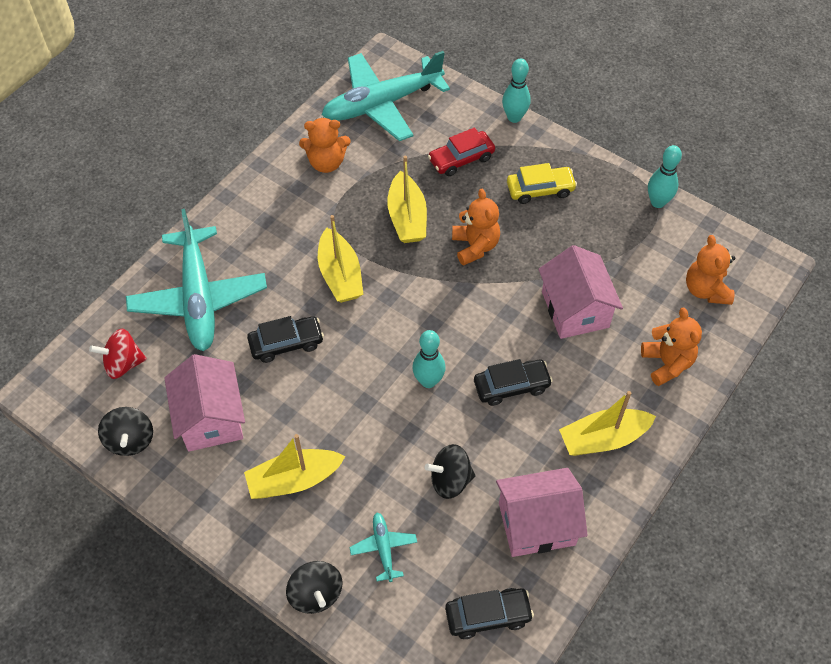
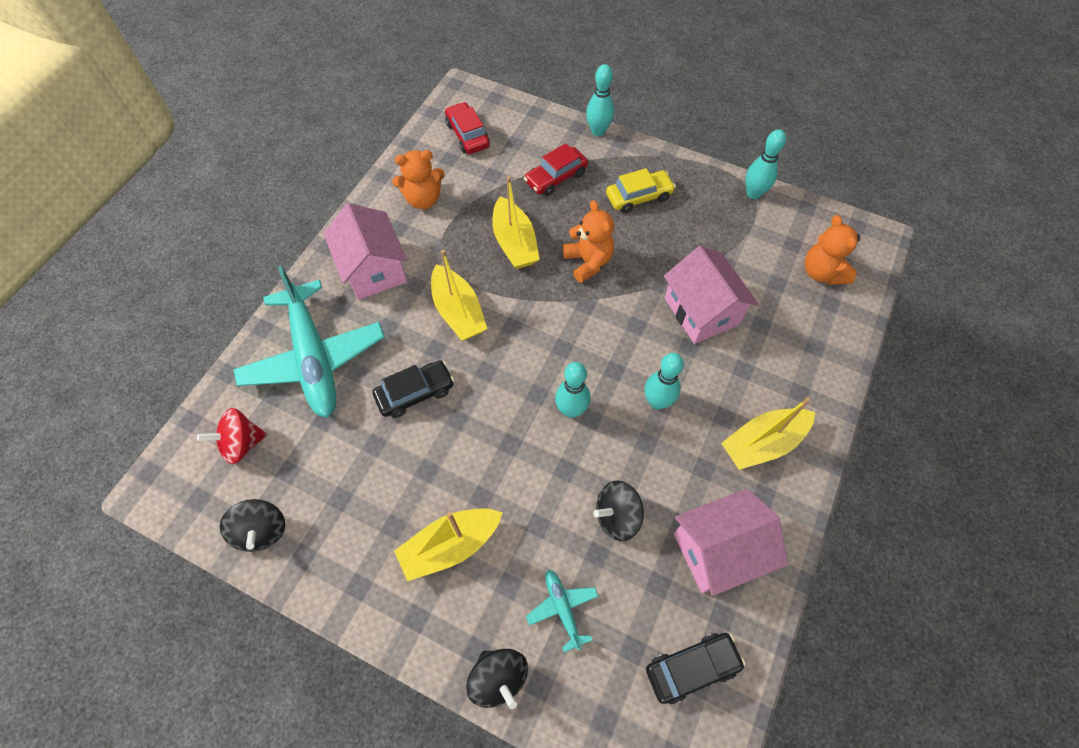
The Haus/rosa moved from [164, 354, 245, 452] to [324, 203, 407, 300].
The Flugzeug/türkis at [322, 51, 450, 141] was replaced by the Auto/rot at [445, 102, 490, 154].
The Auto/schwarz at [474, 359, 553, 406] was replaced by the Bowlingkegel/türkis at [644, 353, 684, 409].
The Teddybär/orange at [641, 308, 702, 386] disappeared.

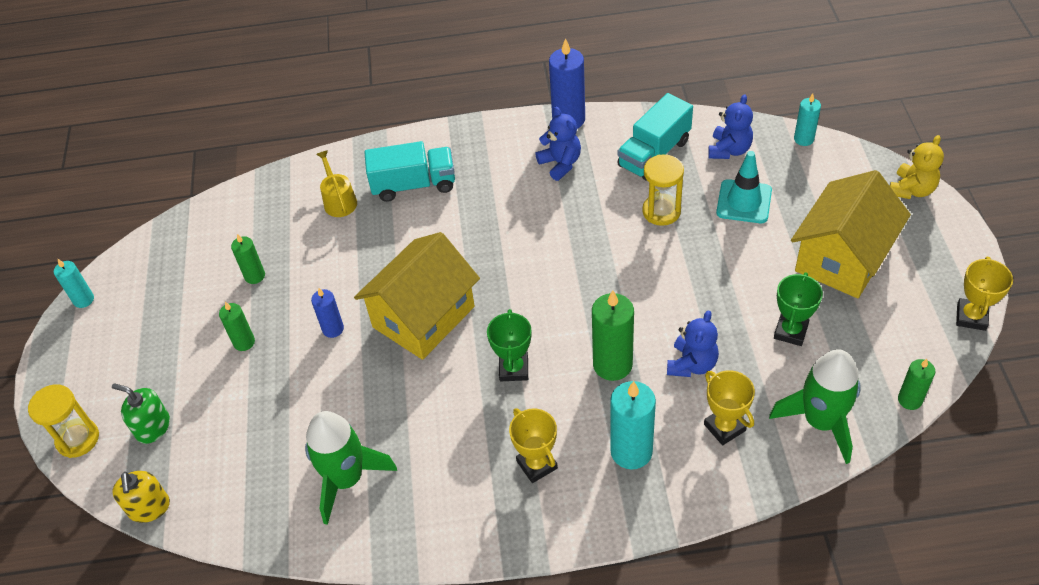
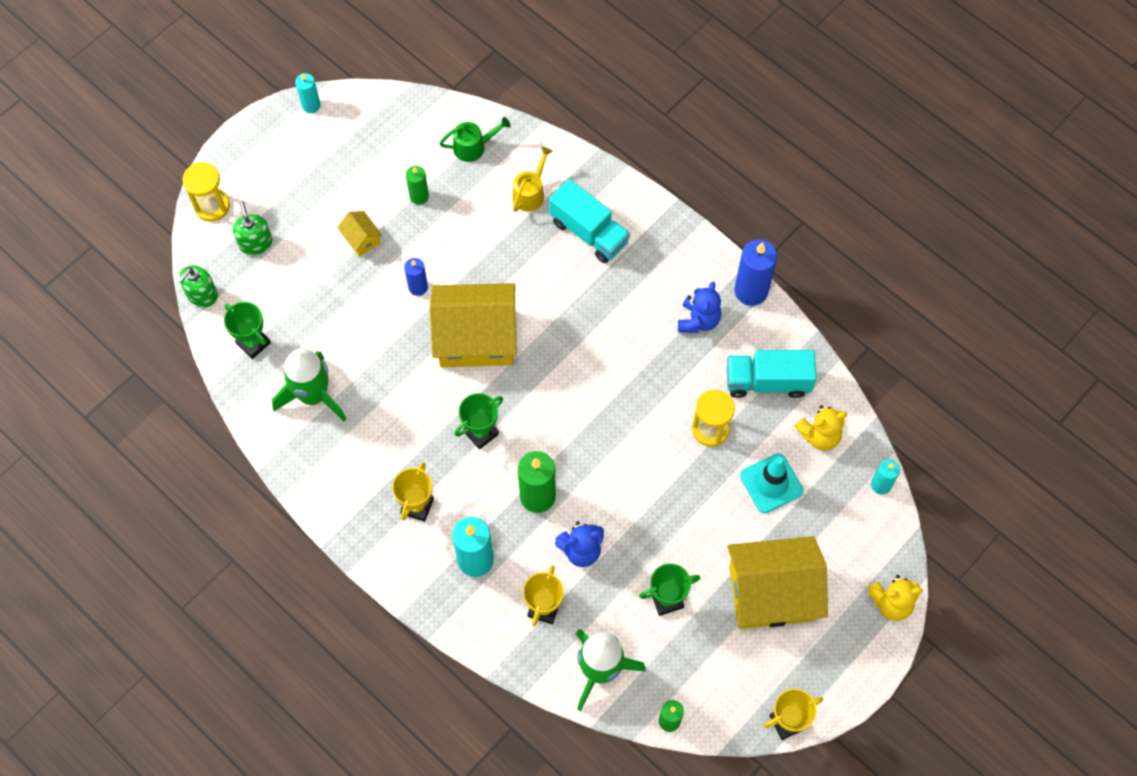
The Seifenspender/gelb at [112, 471, 170, 523] became the Seifenspender/grün at [178, 265, 218, 307].
The Pokal/grün at [224, 302, 271, 359] appeared.
The Kerze/grün at [219, 302, 255, 351] was replaced by the Haus/gelb at [337, 211, 382, 257].
The Gießkanne/grün at [439, 117, 511, 162] appeared.
The Teddybär/blau at [708, 94, 753, 159] became the Teddybär/gelb at [795, 405, 847, 451].

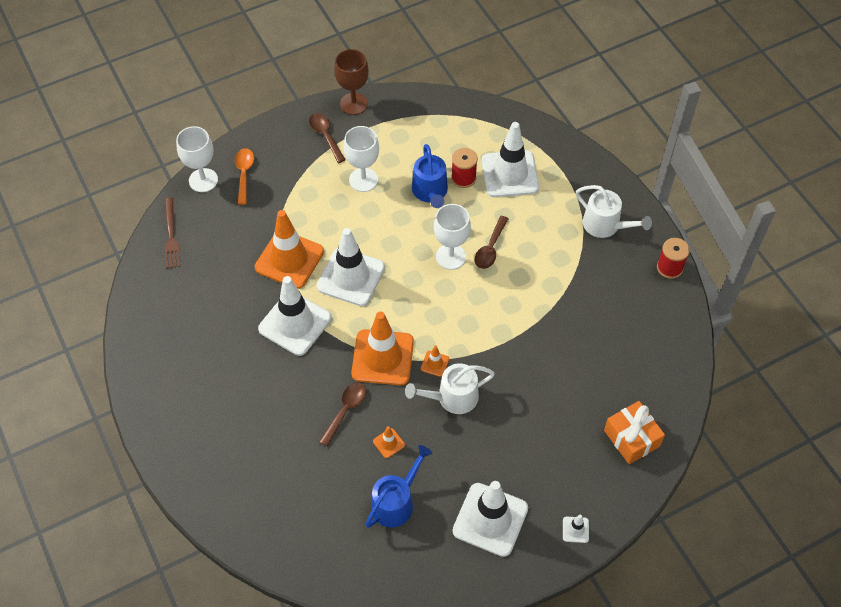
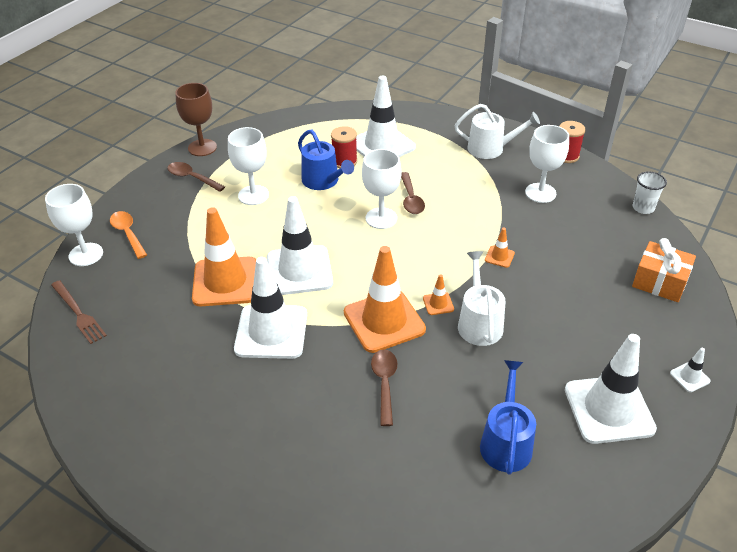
The Gießkanne/weiß at [405, 363, 495, 414] turned 135 degrees clockwise.
The Leitkegel/orange moved from [373, 426, 405, 458] to [485, 228, 515, 268].
The Kelch/weiß at [525, 125, 569, 203] appeared.
The Becher/weiß at [633, 171, 667, 214] appeared.

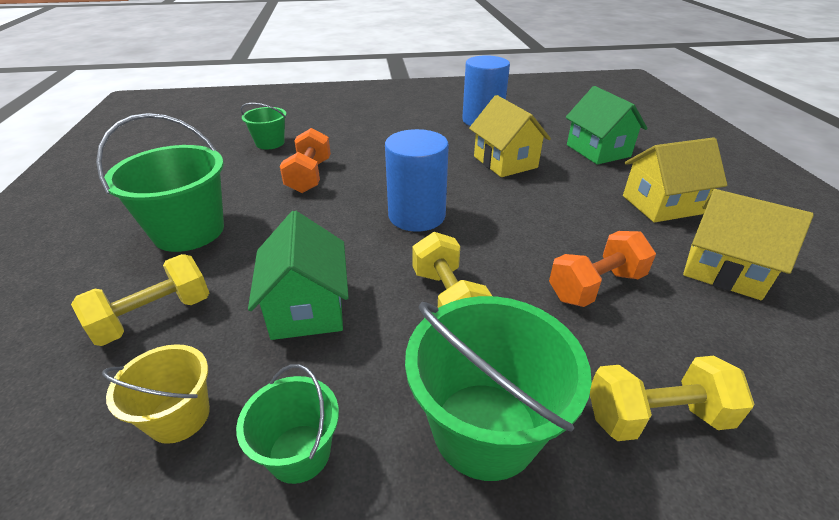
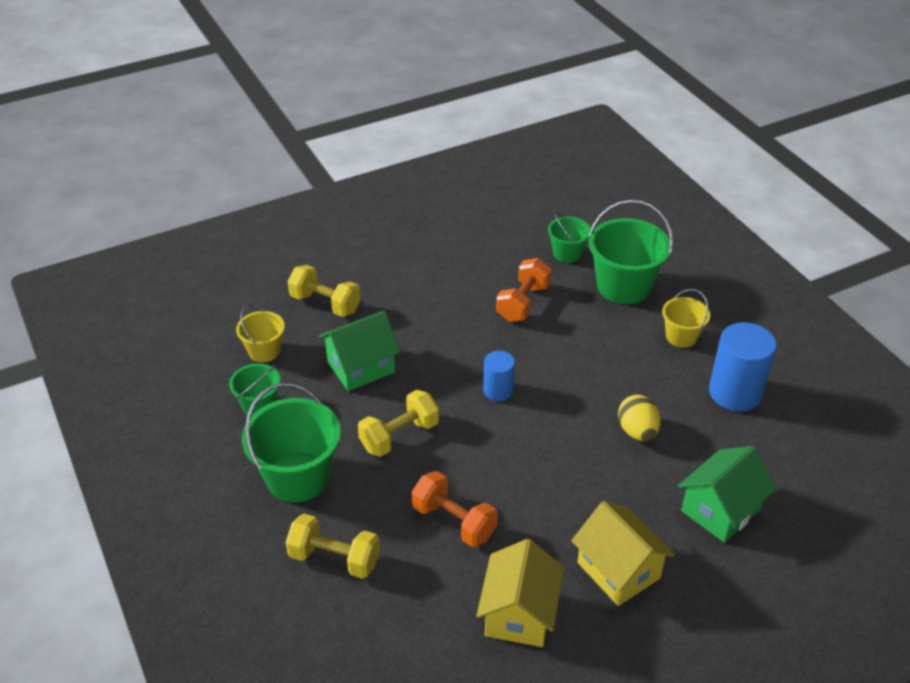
The Hantel/gelb at [590, 356, 754, 441] turned 45 degrees counterclockwise.
The Vollzylinder/blau at [385, 129, 449, 232] changed to 0.58 times the size.
The Hantel/orange at [280, 128, 331, 193] turned 45 degrees counterclockwise.
The Eimer/grün moved from [96, 113, 224, 252] to [589, 200, 673, 304].
The Haus/gelb at [469, 95, 551, 177] was replaced by the Ei/gelb at [618, 395, 660, 441].
The Eimer/gelb at [662, 289, 710, 348] appeared.

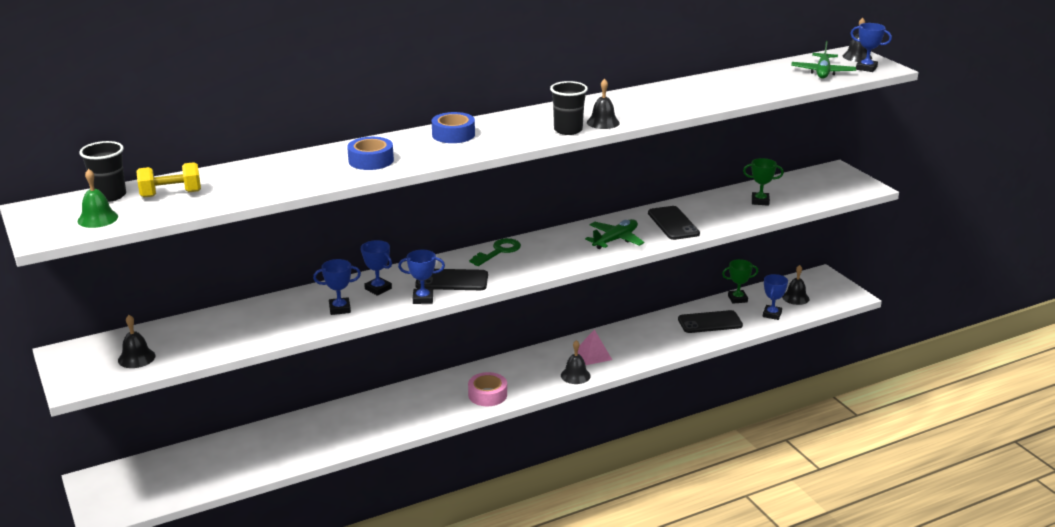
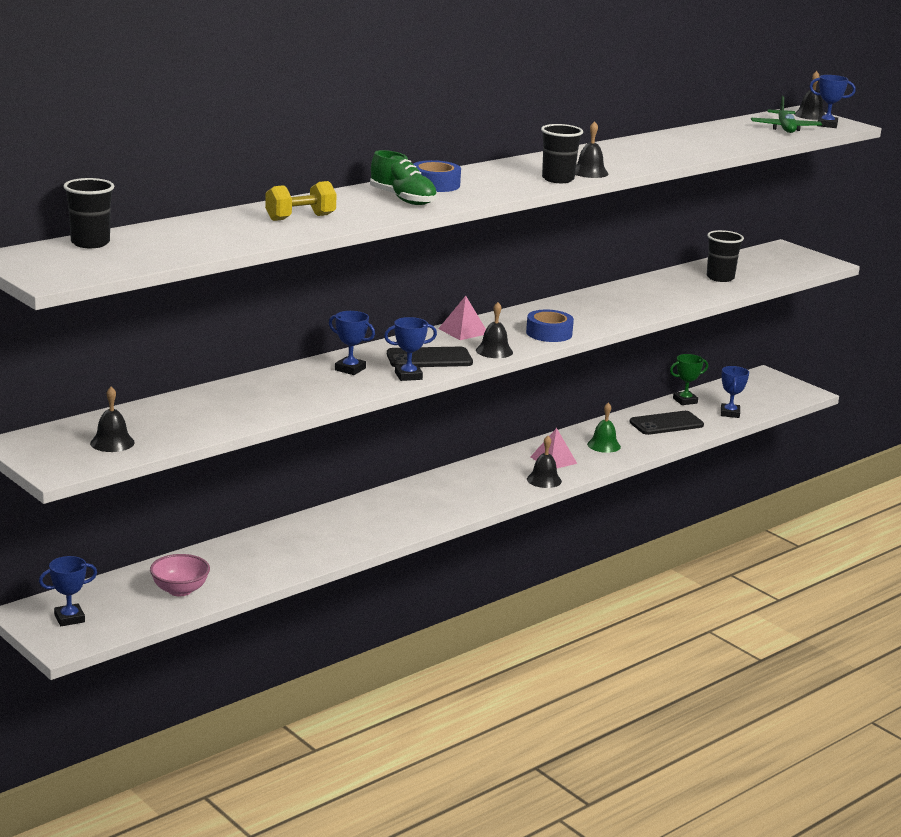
The Pokal/blau moved from [313, 259, 361, 315] to [39, 556, 97, 626].
The Schüssel/rosa at [150, 554, 210, 596] appeared.
The Hantel/gelb moved from [136, 162, 201, 197] to [265, 181, 337, 221].
The Schuh/grün at [370, 150, 437, 205] appeared.
The Schlüssel/grün at [469, 238, 521, 266] was replaced by the Pyramide/rosa at [438, 296, 486, 340].
The Glocke/schwarz moved from [782, 265, 809, 305] to [476, 302, 513, 358].
The Klebeband/blau moved from [347, 137, 394, 170] to [526, 310, 574, 342].
The Glocke/grün moved from [77, 169, 118, 228] to [587, 403, 621, 453].
The Pokal/grün at [743, 158, 784, 206] was replaced by the Becher/schwarz at [707, 230, 744, 282].
The Klebeband/rosa at [468, 372, 507, 406] disappeared.
The Flugzeug/grün at [585, 219, 645, 249] disappeared.
The Handy/schwarz at [648, 206, 700, 240] disappeared.

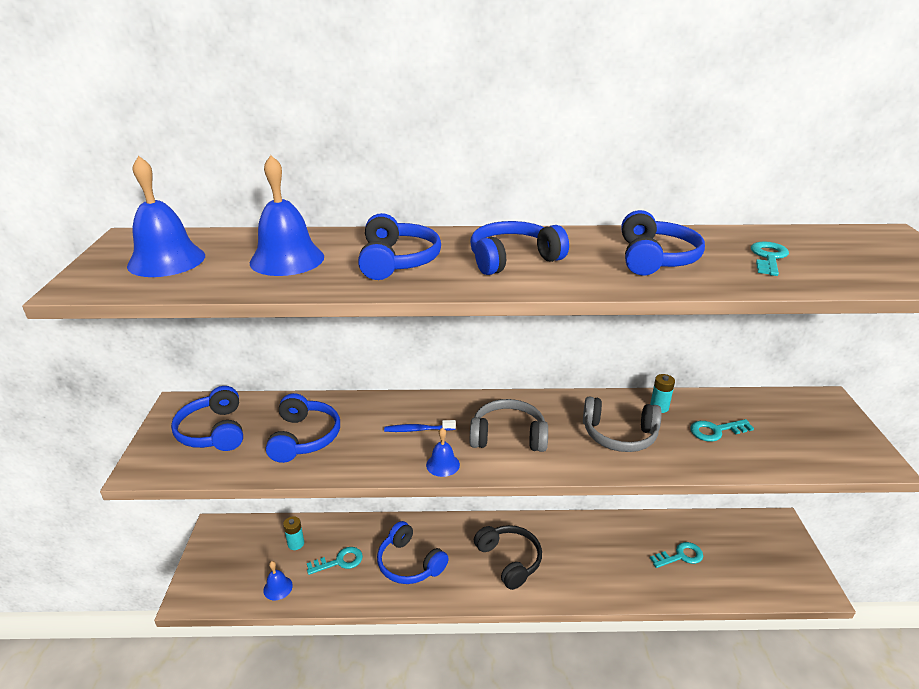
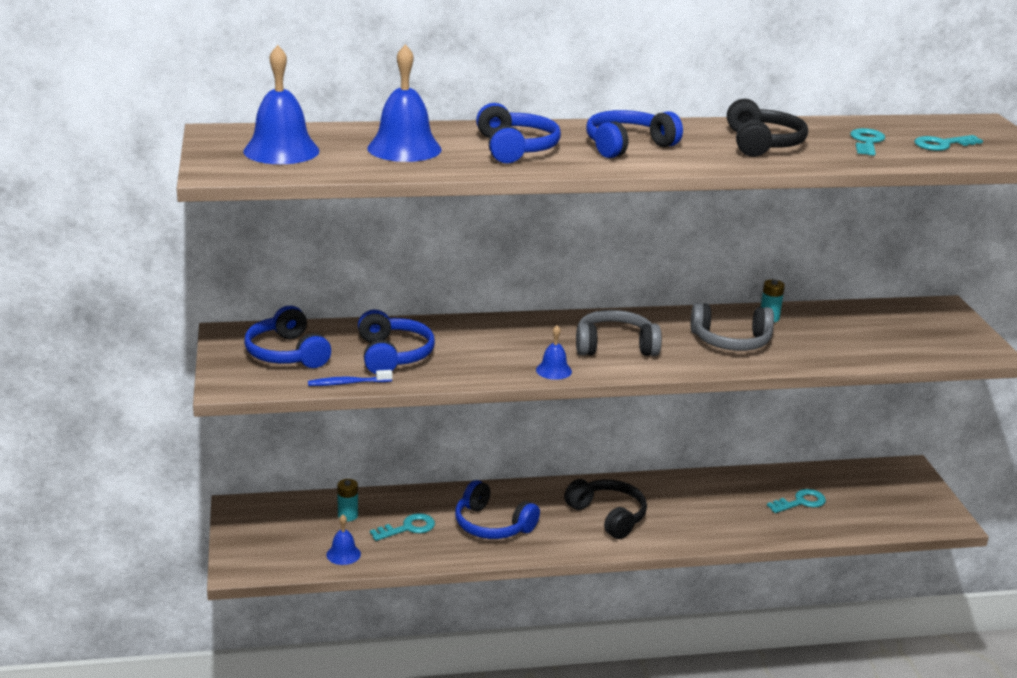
The Zahnbürste/blau moved from [384, 420, 456, 432] to [308, 370, 393, 386].
The Kopfhörer/blau at [621, 210, 705, 276] became the Kopfhörer/schwarz at [727, 99, 808, 157].
The Schlüssel/türkis moved from [690, 419, 754, 442] to [914, 135, 983, 151].

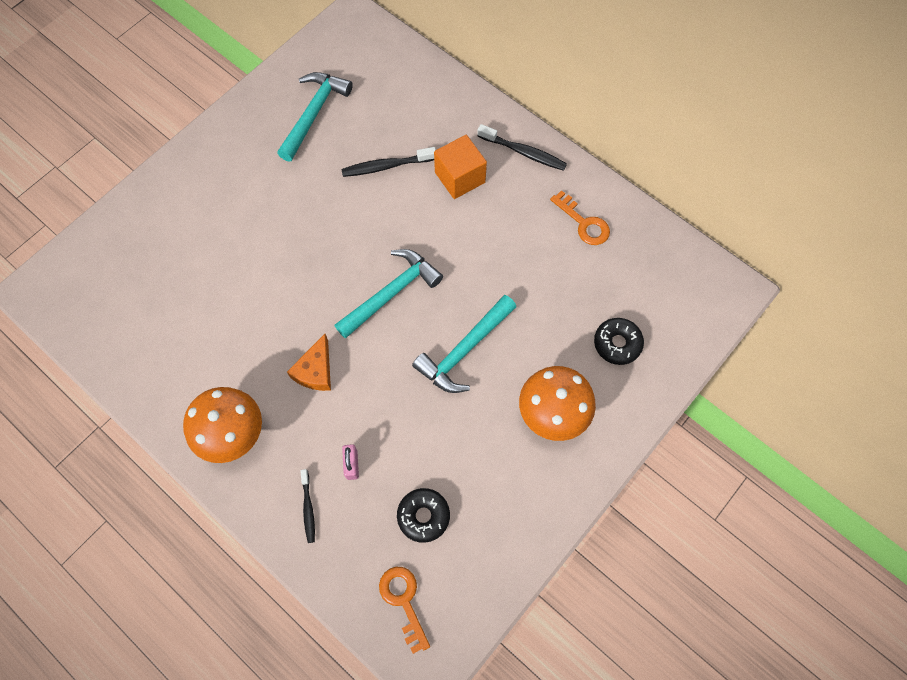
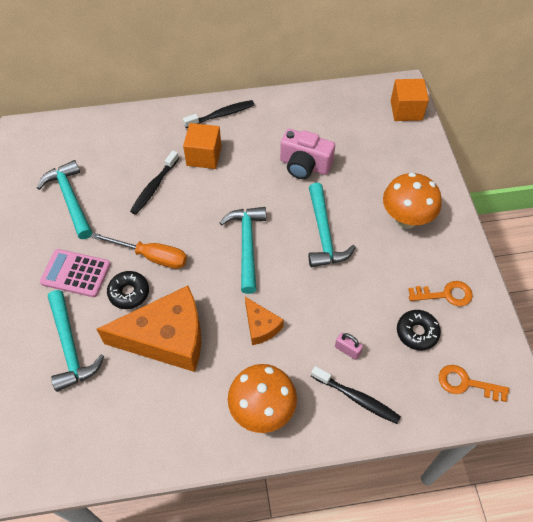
The Taschenrechner/rosa at [40, 249, 111, 297] appeared.
The Hammer/türkis at [48, 290, 104, 392] appeared.
The Schraubenzieher/orange at [92, 233, 187, 269] appeared.
The Käse/orange at [96, 286, 201, 372] appeared.
The Donut/schwarz moved from [594, 318, 644, 365] to [107, 271, 149, 309].
The Kamera/rosa at [280, 129, 335, 179] appeared.
The Zahnbürste/schwarz at [300, 469, 315, 543] changed to 1.56 times the size.
The Kubus/orange at [391, 79, 429, 121] appeared.
The Schlüssel/orange moved from [550, 190, 610, 245] to [408, 281, 473, 306].

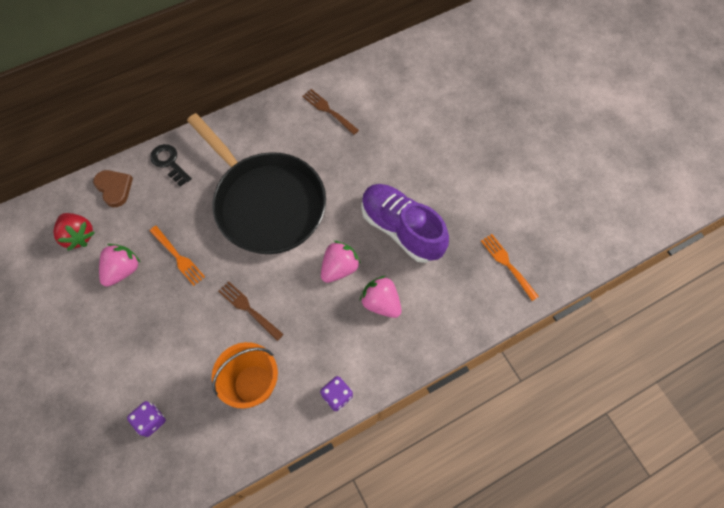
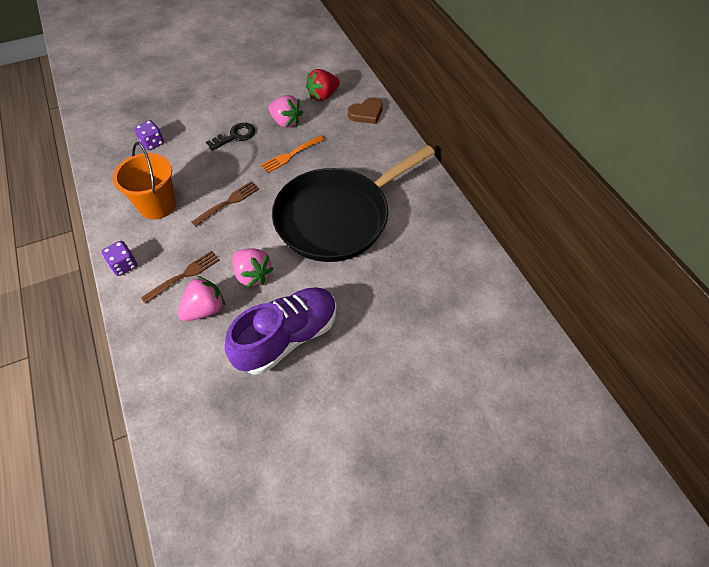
The Gabel/braun moved from [302, 89, 359, 135] to [141, 251, 220, 304].
The Schlüssel/schwarz moved from [150, 144, 192, 187] to [206, 123, 255, 151].
The Gabel/orange at [481, 234, 539, 301] disappeared.

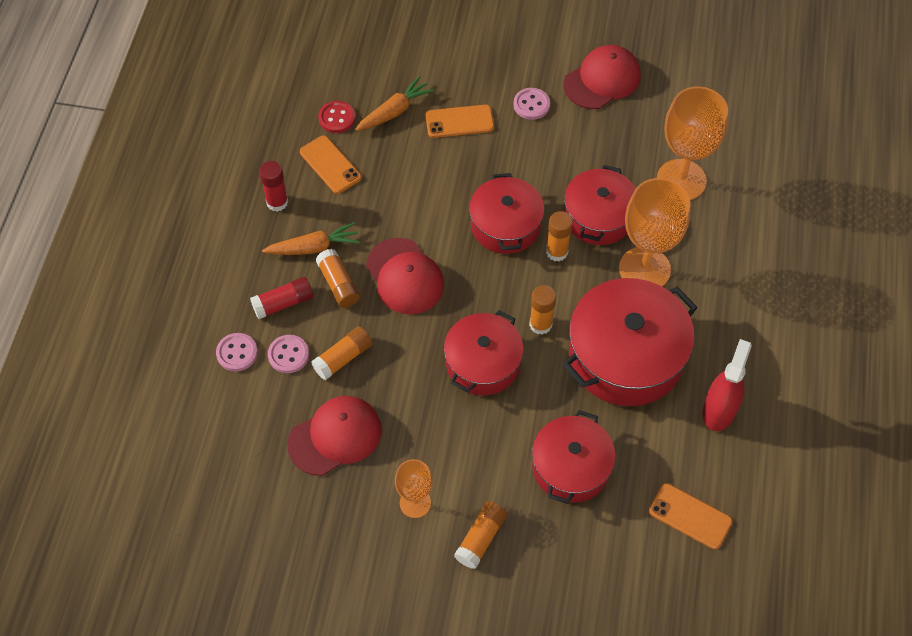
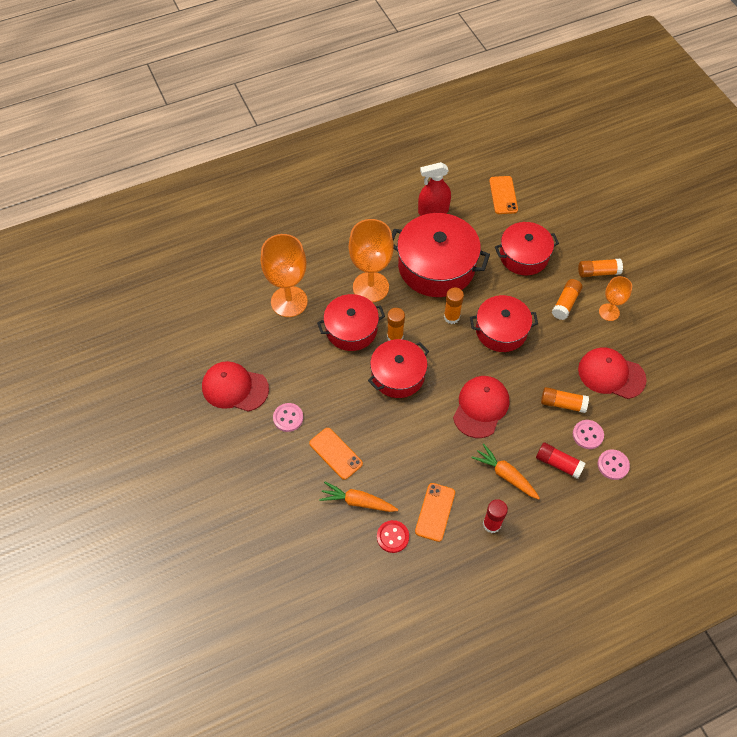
The Klebestift/orange moved from [316, 249, 360, 308] to [552, 279, 582, 320].

